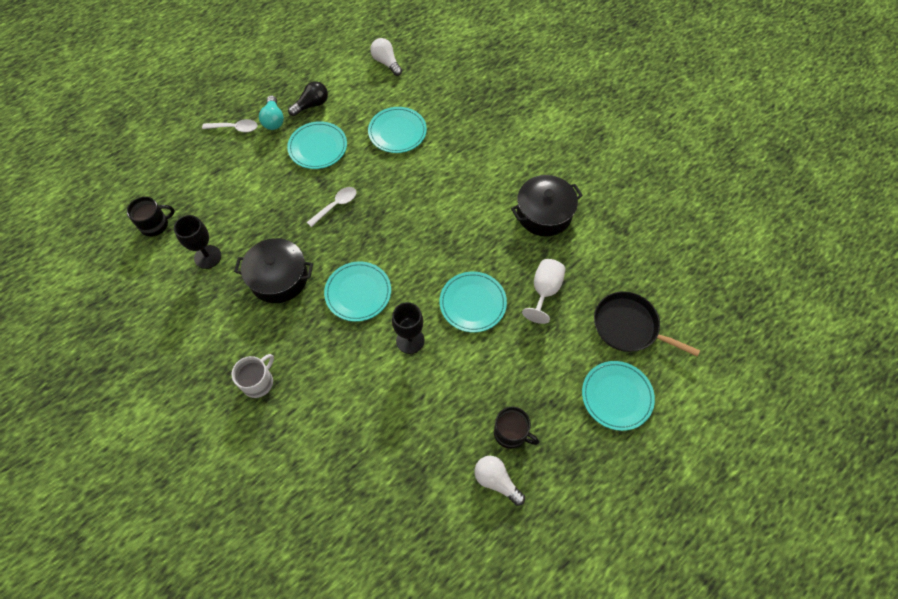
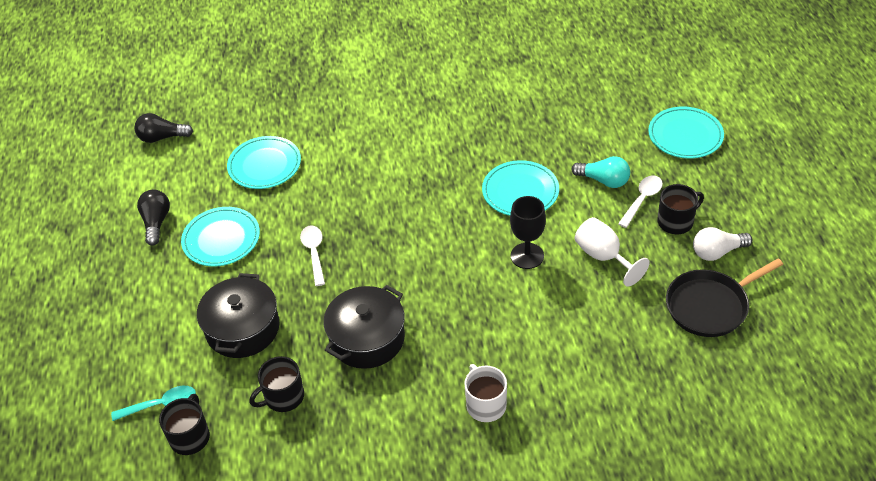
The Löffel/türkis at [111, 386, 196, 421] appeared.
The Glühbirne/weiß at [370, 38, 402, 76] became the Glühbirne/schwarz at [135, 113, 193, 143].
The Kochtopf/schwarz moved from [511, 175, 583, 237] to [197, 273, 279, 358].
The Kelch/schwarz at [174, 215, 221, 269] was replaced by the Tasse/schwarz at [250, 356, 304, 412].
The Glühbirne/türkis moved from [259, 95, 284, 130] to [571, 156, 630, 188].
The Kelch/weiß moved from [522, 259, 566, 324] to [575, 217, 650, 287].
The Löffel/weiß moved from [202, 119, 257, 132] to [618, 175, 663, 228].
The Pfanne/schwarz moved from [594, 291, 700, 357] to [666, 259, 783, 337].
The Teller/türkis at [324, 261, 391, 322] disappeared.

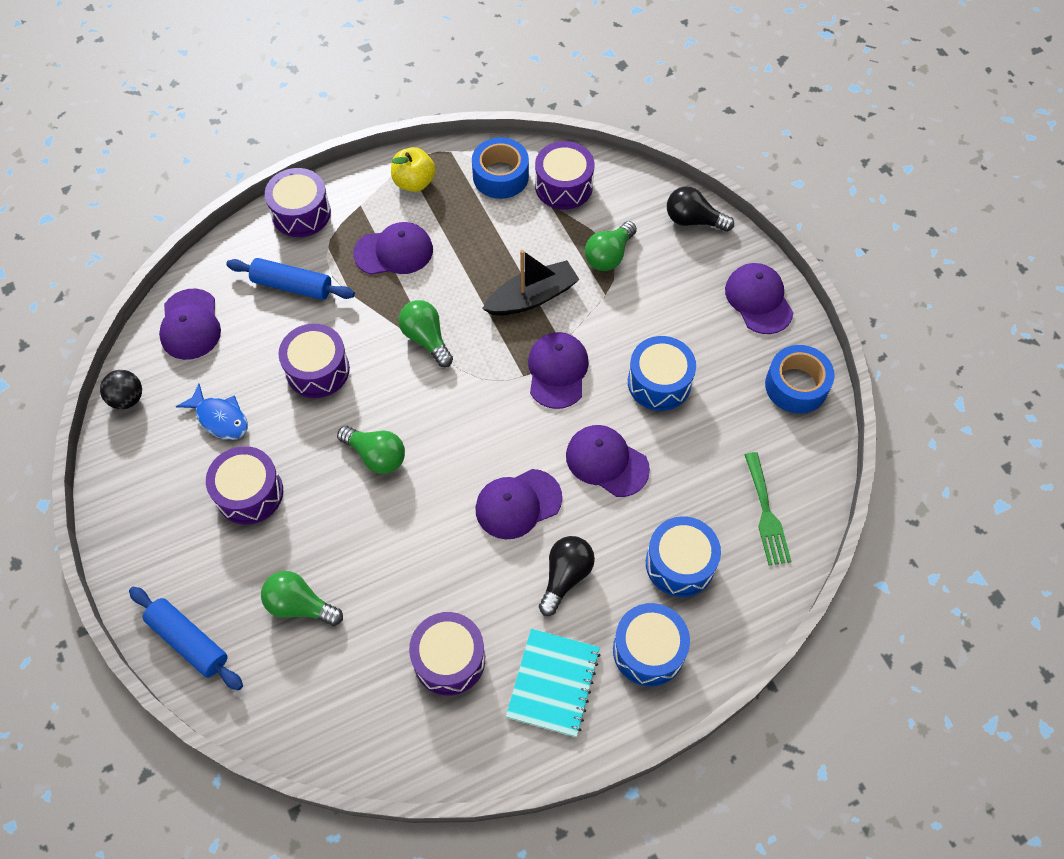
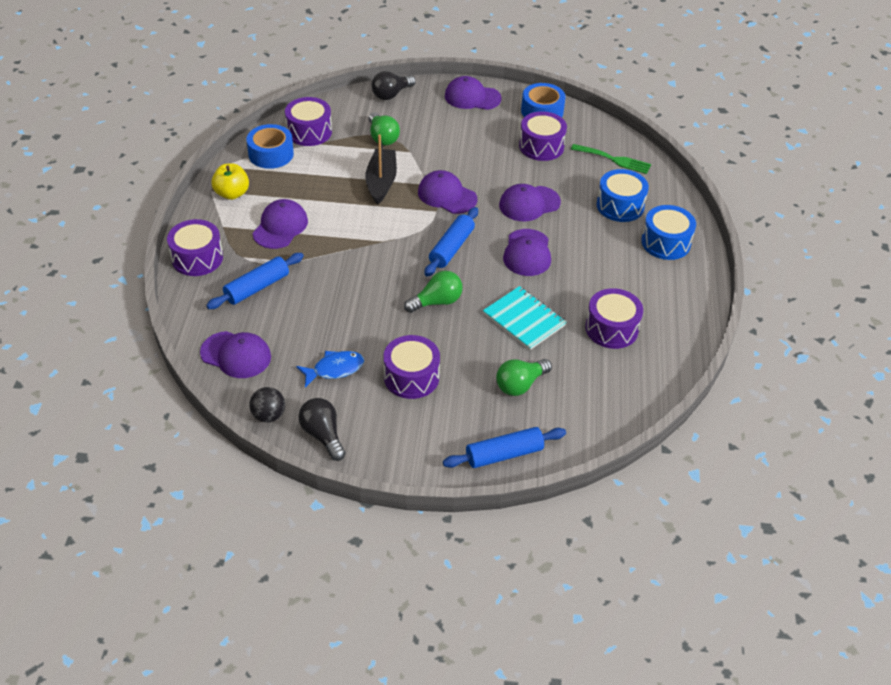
The Glühbirne/schwarz moved from [539, 536, 595, 616] to [298, 398, 346, 461].
The Nudelholz/blau at [424, 207, 478, 277] appeared.
The Notizbuch/türkis moved from [506, 629, 600, 737] to [483, 286, 567, 350].
The Trommel/lila moved from [278, 324, 350, 398] to [519, 111, 567, 161].
The Glühbirne/grün at [398, 300, 453, 367] disappeared.
The Trommel/blau at [628, 336, 696, 411] disappeared.

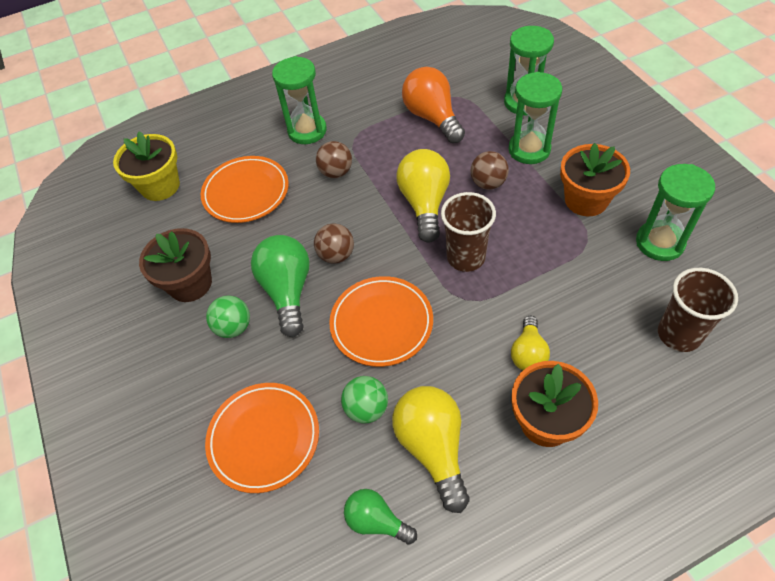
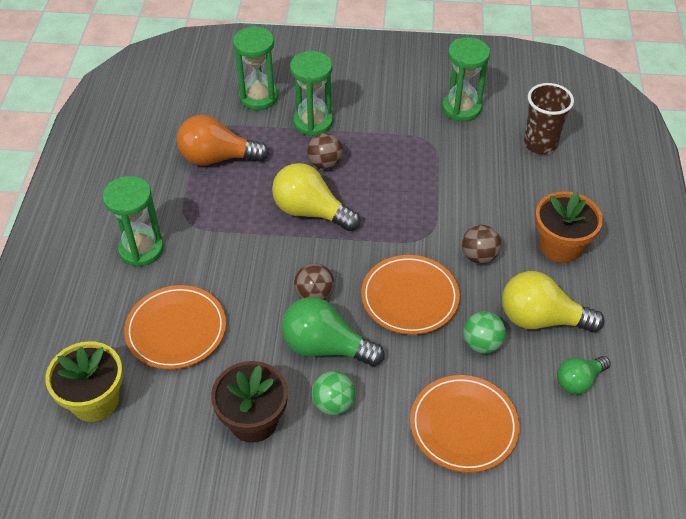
The Ball/braun moved from [316, 141, 352, 178] to [462, 225, 501, 264].
The Becher/braun at [441, 192, 496, 272] disappeared.
The Glühbirne/gelb at [511, 316, 550, 371] disappeared.
The Blumentopf/orange at [560, 143, 630, 216] disappeared.

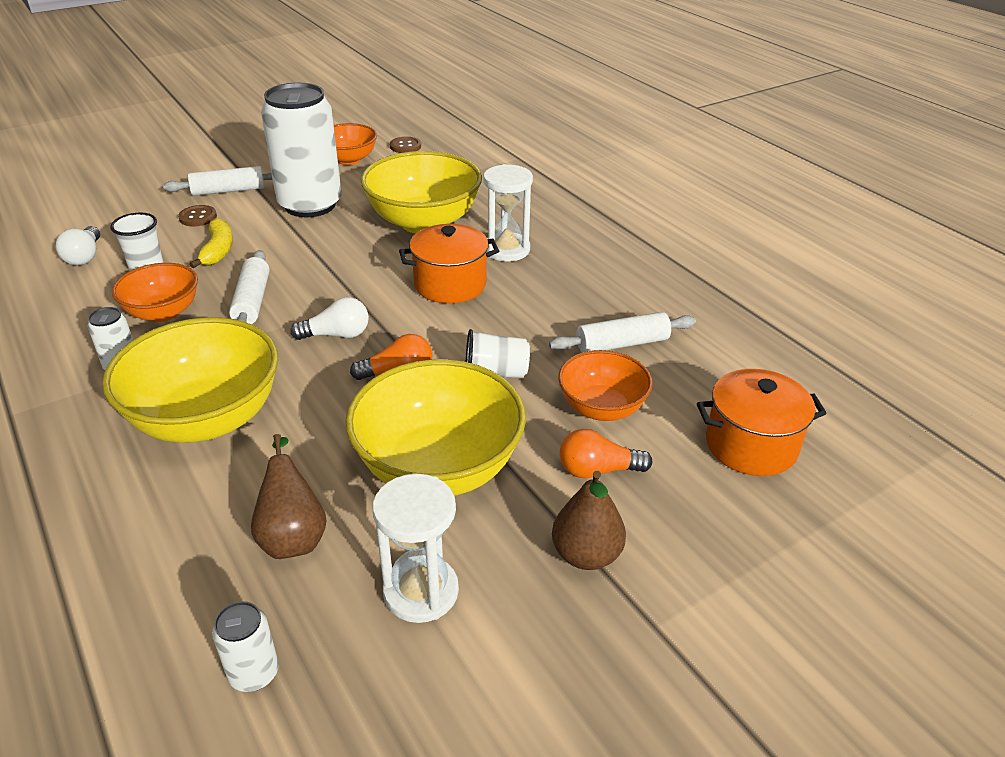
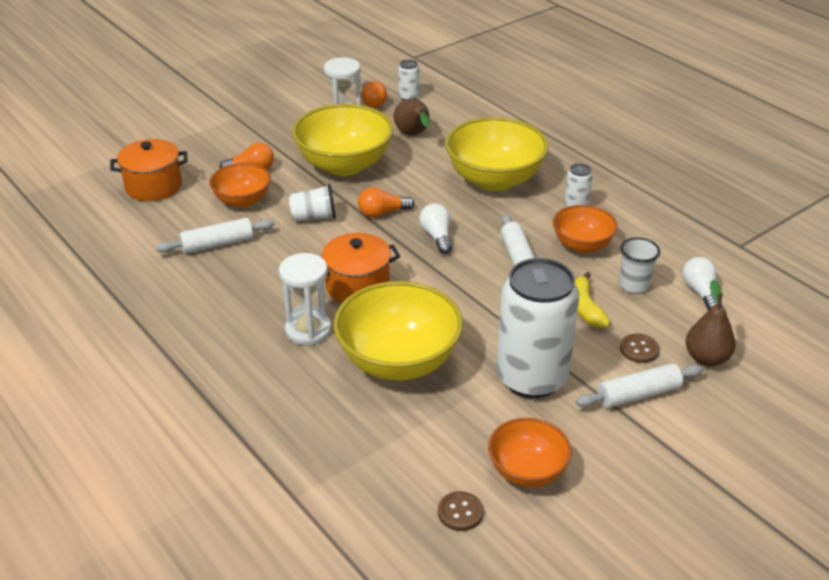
The Glühbirne/orange at [361, 80, 387, 108] appeared.
The Glühbirne/weiß at [290, 297, 369, 340] turned 90 degrees clockwise.
The Birne/braun moved from [552, 471, 626, 570] to [685, 280, 736, 366].

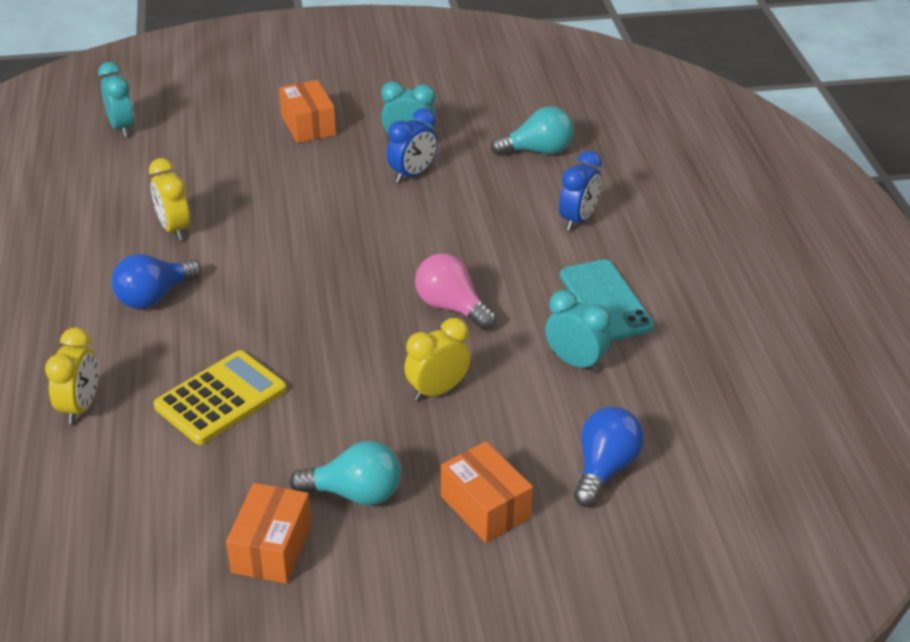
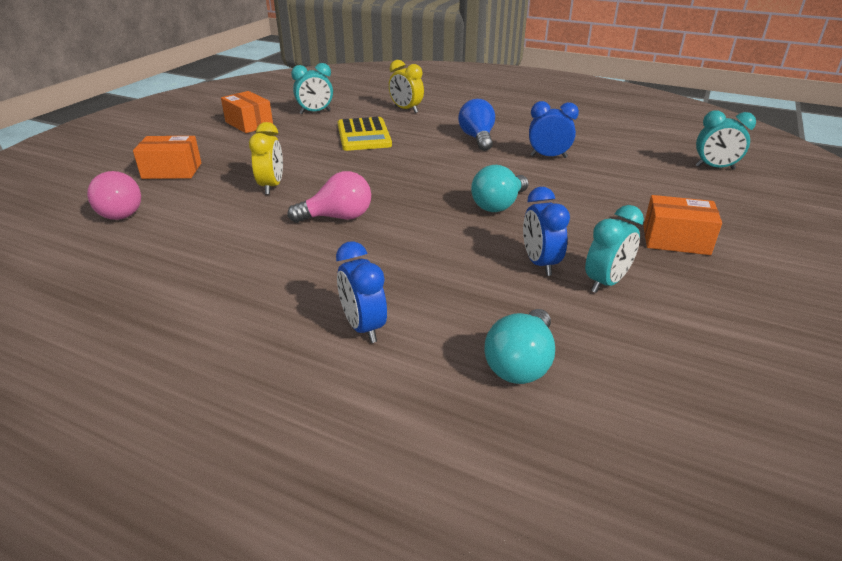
The Glühbirne/blau at [574, 407, 644, 507] became the Glühbirne/rosa at [87, 171, 141, 220].
The Wecker/türkis moved from [545, 290, 611, 373] to [291, 63, 333, 114].
The Glühbirne/türkis moved from [290, 441, 401, 506] to [471, 165, 529, 212].
The Wecker/gelb at [149, 158, 190, 240] became the Wecker/blau at [529, 101, 579, 158].
The Handy/türkis at [560, 259, 654, 341] disappeared.

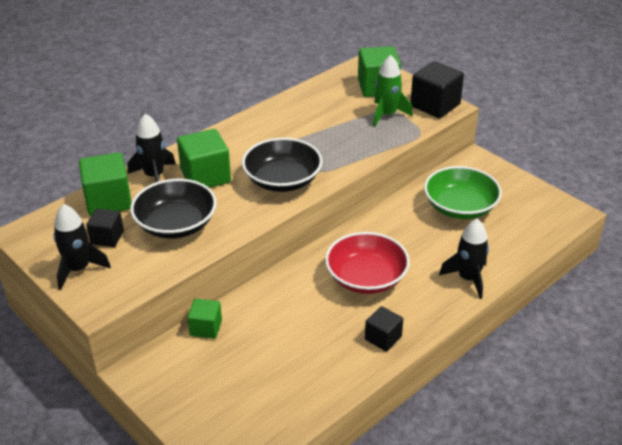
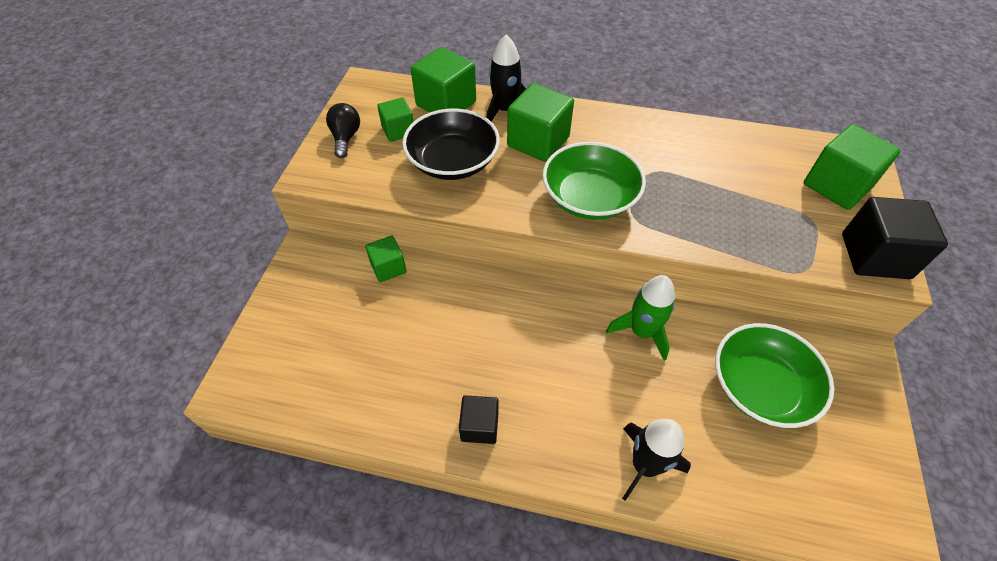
The Rakete/schwarz at [53, 204, 111, 290] was replaced by the Glühbirne/schwarz at [326, 103, 360, 158].
The Kubus/schwarz at [86, 209, 124, 247] became the Kubus/grün at [377, 98, 414, 142].
The Schüssel/schwarz at [242, 138, 323, 192] became the Schüssel/grün at [542, 142, 646, 220].
The Rakete/grün moved from [373, 55, 413, 127] to [606, 275, 675, 361].
The Schüssel/rot at [325, 232, 410, 294] disappeared.

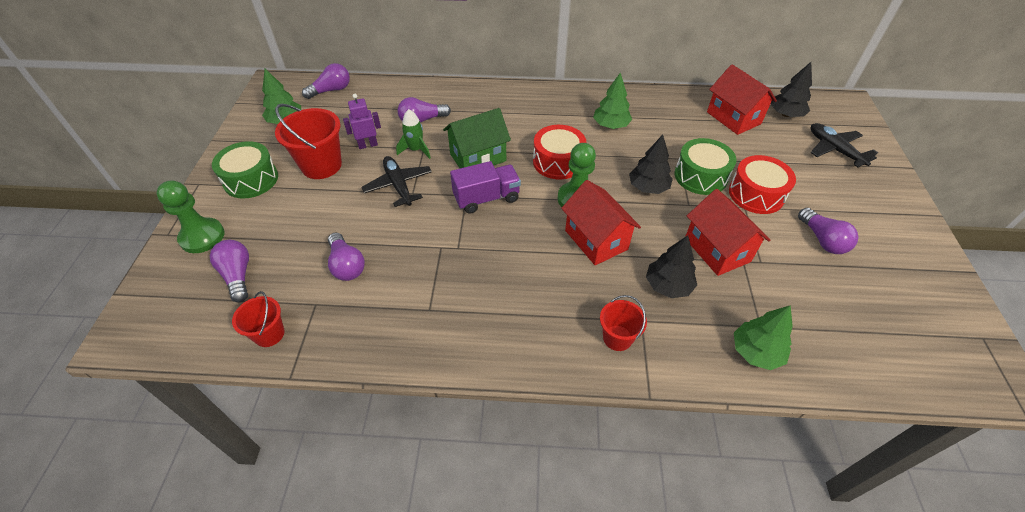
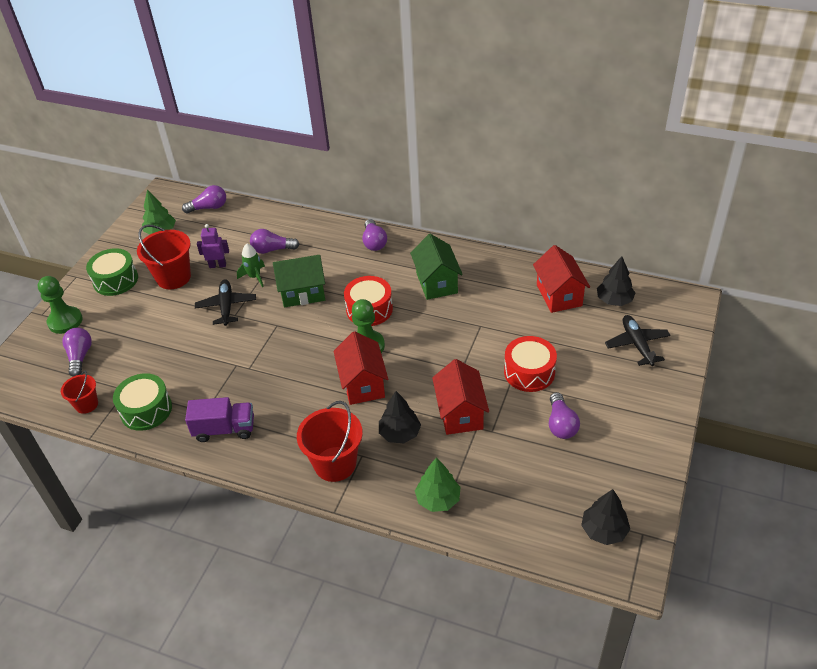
The Trommel/grün moved from [674, 138, 736, 195] to [113, 373, 172, 431].
The Lastwagen/lila moved from [450, 161, 521, 214] to [185, 397, 254, 442].
The Eimer/rot at [600, 295, 647, 351] changed to 1.74 times the size.
The Glühbirne/lila moved from [328, 232, 365, 281] to [362, 219, 387, 251].
The Baum/grün at [593, 72, 632, 129] was replaced by the Haus/grün at [410, 234, 463, 300].
The Baum/schwarz moved from [629, 135, 673, 194] to [581, 489, 630, 545].

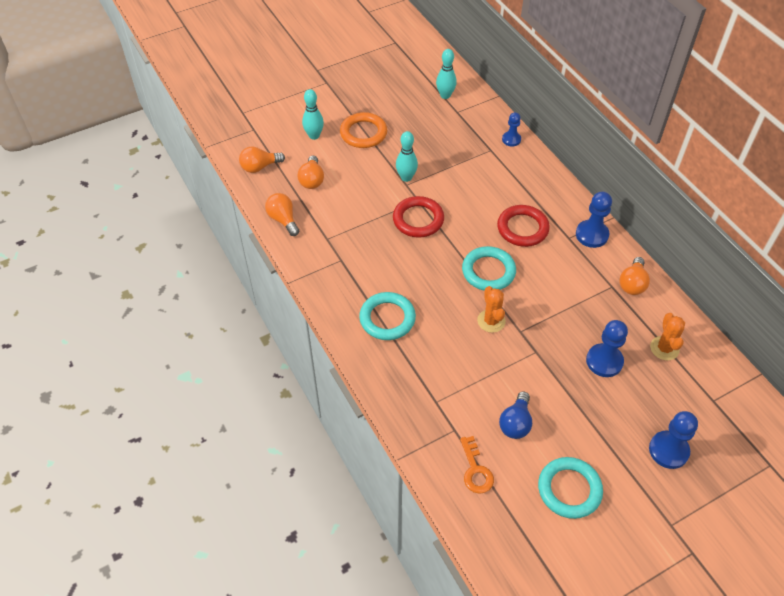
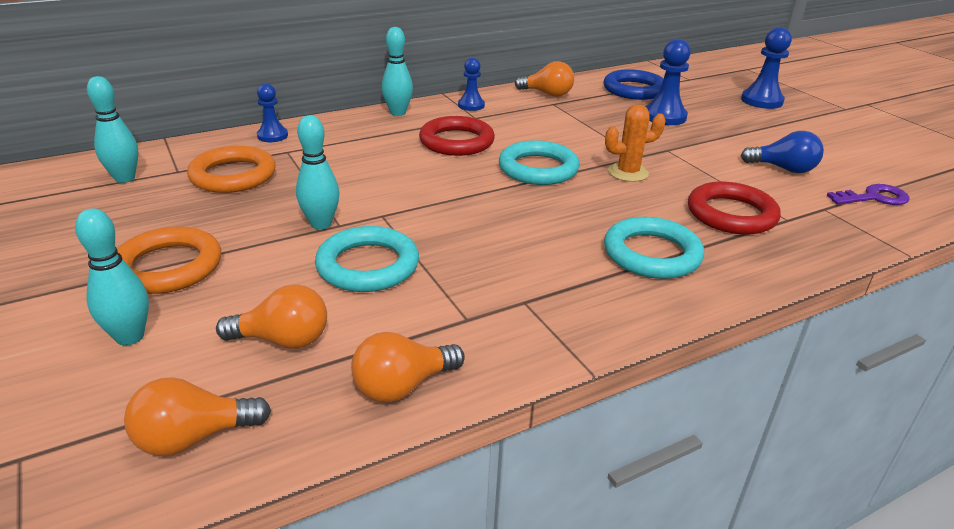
The Glühbirne/orange at [239, 146, 285, 173] turned 90 degrees clockwise.
The Ring/orange at [187, 146, 276, 193] appeared.
The Ring/türkis moved from [538, 457, 603, 519] to [315, 226, 419, 292].
The Bowlingkegel/türkis at [382, 27, 413, 116] appeared.
The Bauer/blau at [576, 192, 612, 248] changed to 0.63 times the size.
The Kaktus/orange at [650, 313, 685, 361] was replaced by the Ring/blau at [604, 69, 663, 100].
The Ring/rot moved from [393, 196, 444, 238] to [688, 182, 781, 235].
The Schlüssel/orange at [460, 436, 494, 494] became the Schlüssel/lila at [827, 184, 910, 205].

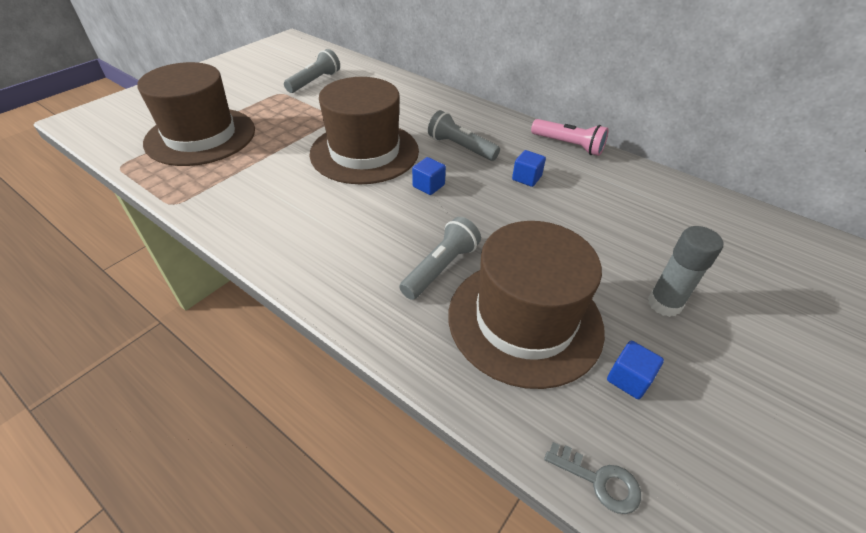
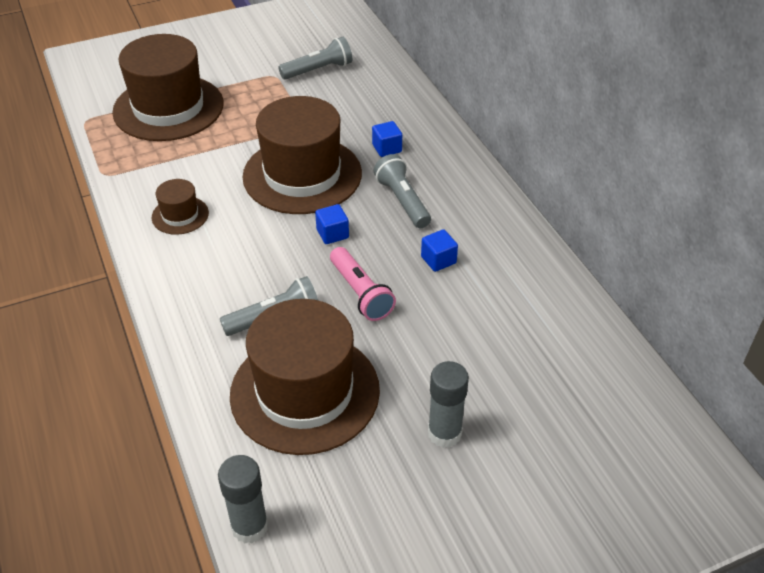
The Hut/braun at [152, 179, 209, 235] appeared.
The Schlüssel/grau at [544, 442, 641, 514] was replaced by the Klebestift/grau at [218, 455, 268, 544].
The Taschenlampe/rosa moved from [531, 119, 609, 156] to [330, 247, 396, 321].
The Kubus/blau moved from [607, 341, 664, 399] to [372, 121, 402, 157].

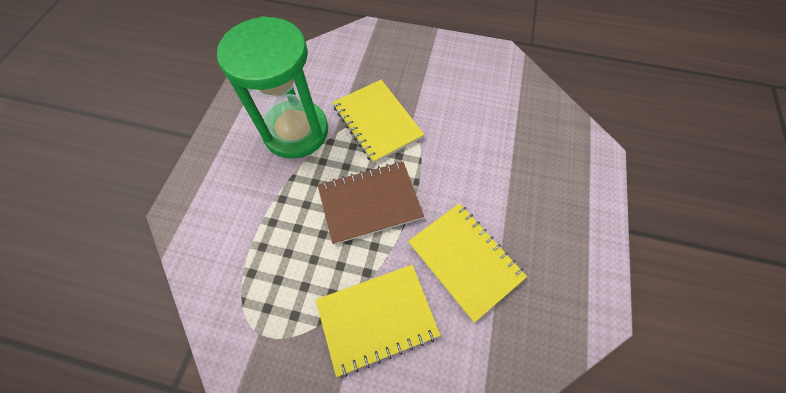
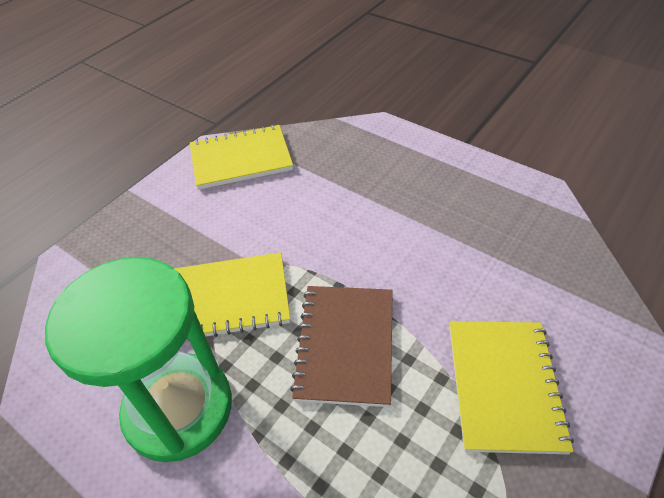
The Notizbuch/gelb moved from [408, 203, 527, 323] to [190, 125, 293, 190].

